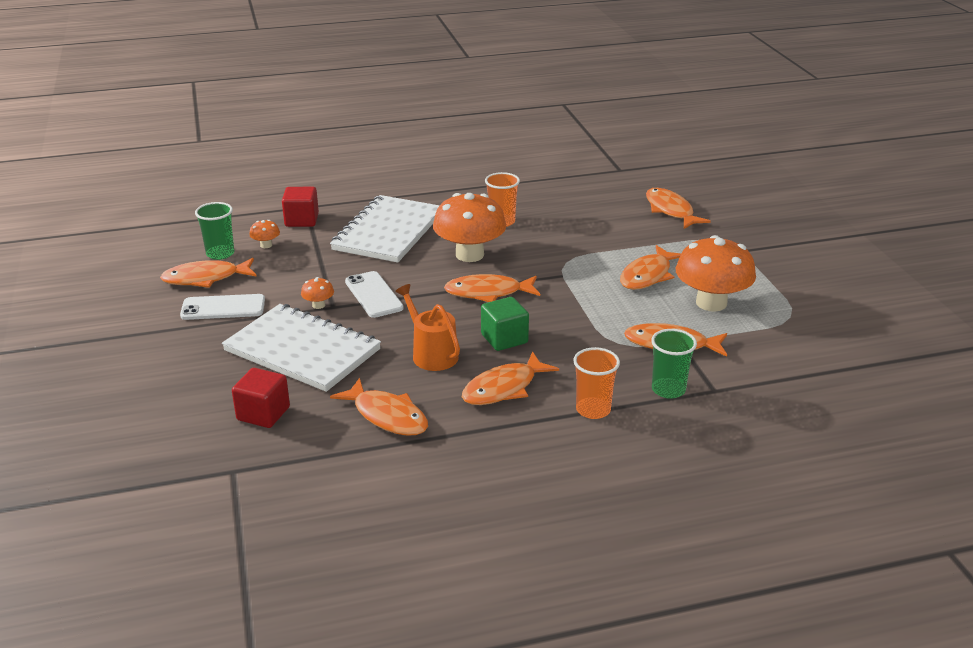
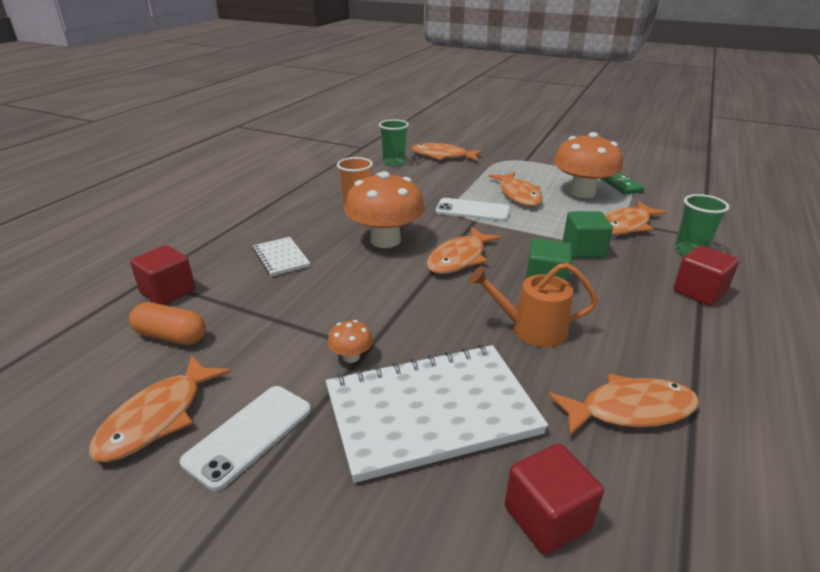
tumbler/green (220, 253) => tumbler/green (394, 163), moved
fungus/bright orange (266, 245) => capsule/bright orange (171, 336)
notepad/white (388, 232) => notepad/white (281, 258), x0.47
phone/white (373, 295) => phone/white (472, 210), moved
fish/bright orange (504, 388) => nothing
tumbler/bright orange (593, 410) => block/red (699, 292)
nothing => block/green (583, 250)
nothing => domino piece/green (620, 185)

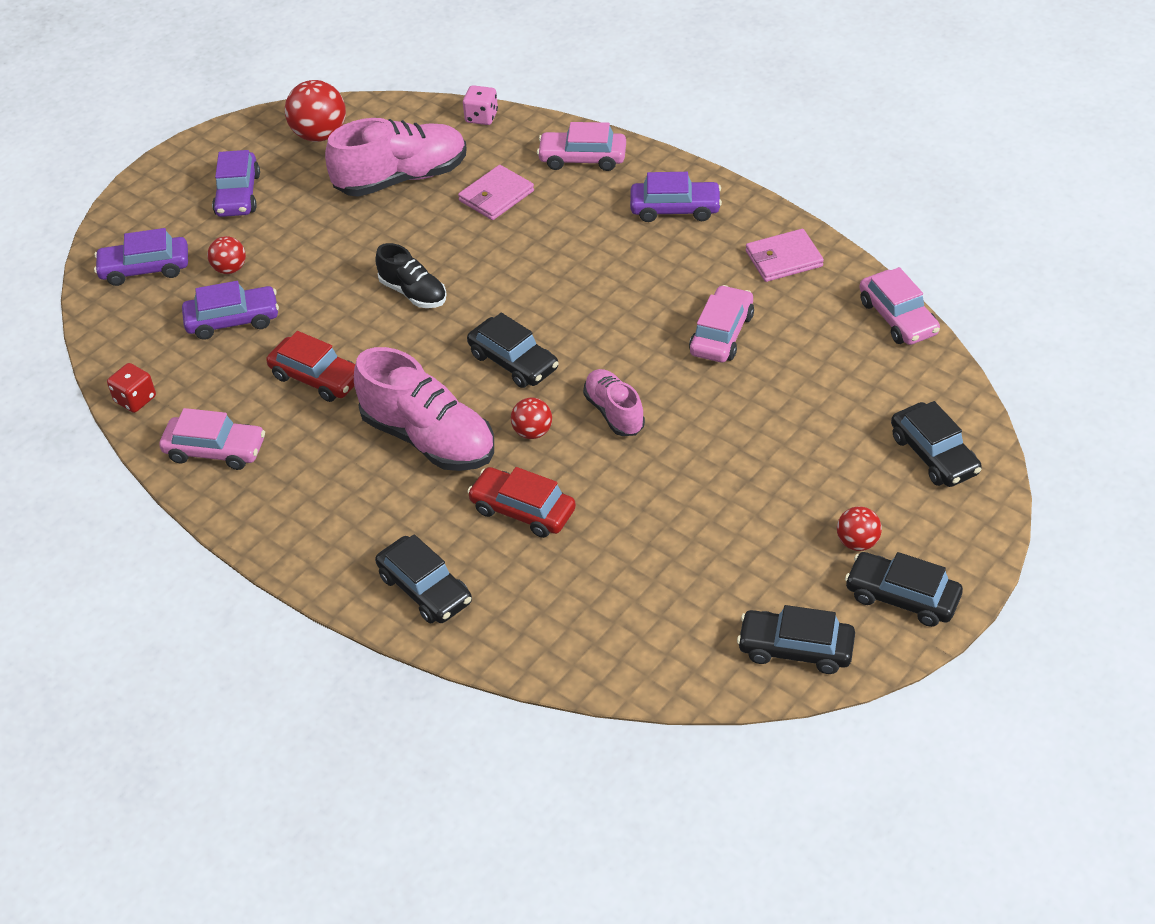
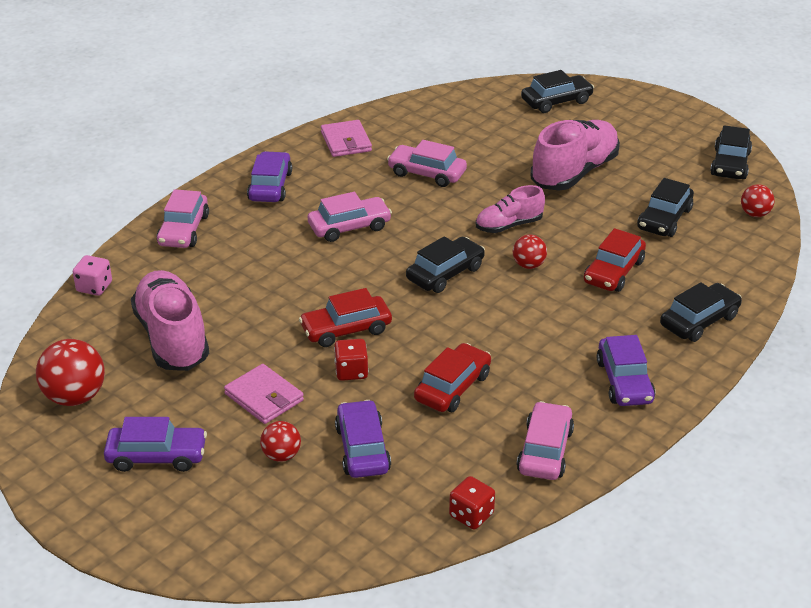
car/royal purple (145, 268) => car/royal purple (624, 381), moved
lace-up shoe/rosy (429, 439) => lace-up shoe/rosy (574, 172), moved
lace-up shoe/jet-black (413, 293) => car/red (346, 329)
card wallet/rosy (496, 196) => card wallet/rosy (264, 397), moved
play ball/red (857, 542) => play ball/red (755, 214), moved
car/jet-black (902, 597) => car/jet-black (664, 219), moved
car/rosy (897, 317) => car/rosy (349, 227), moved
nothing => dice/red (351, 371)

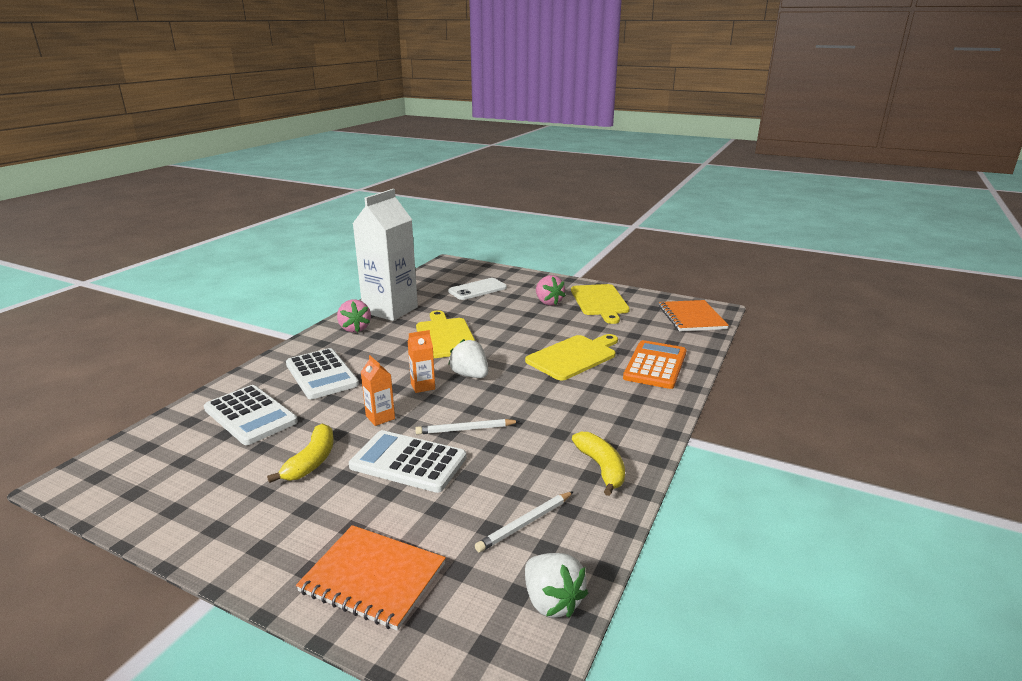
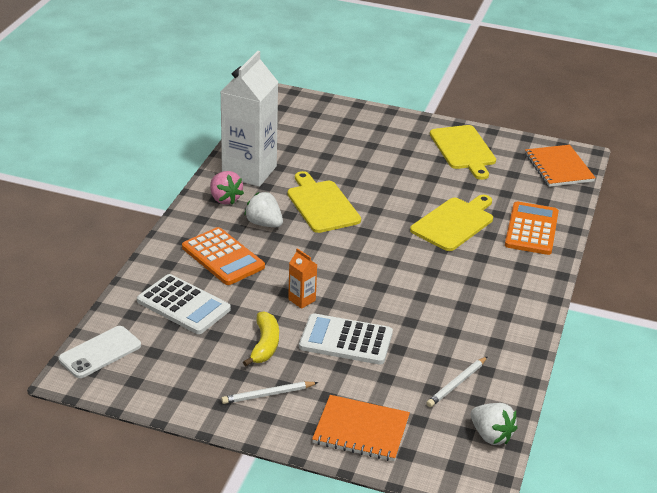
calculator/white (321, 374) => calculator/bright orange (223, 257)
milk carton/bright orange (423, 386) => nothing
wooden pencil/white (465, 429) => wooden pencil/white (268, 395), moved
phone/white (477, 289) => phone/white (100, 352), moved
berry/white (470, 375) => berry/white (264, 223), moved
berry/rosy (548, 302) => nothing
banana/bright yellow (601, 468) => nothing

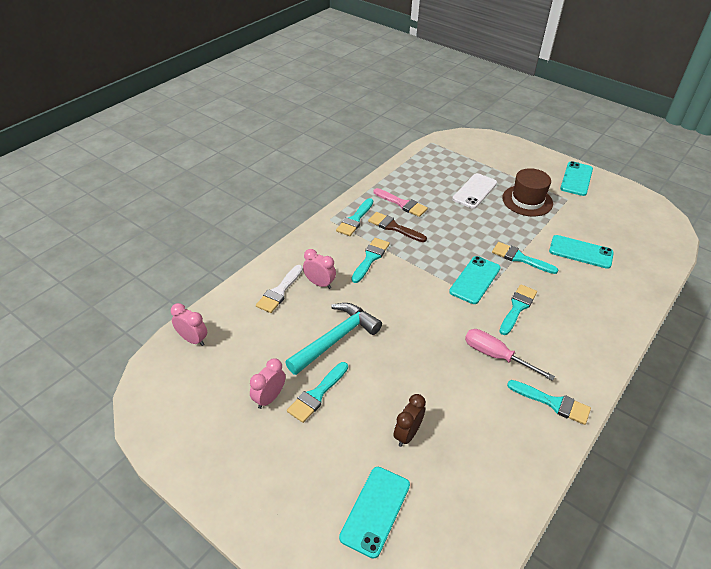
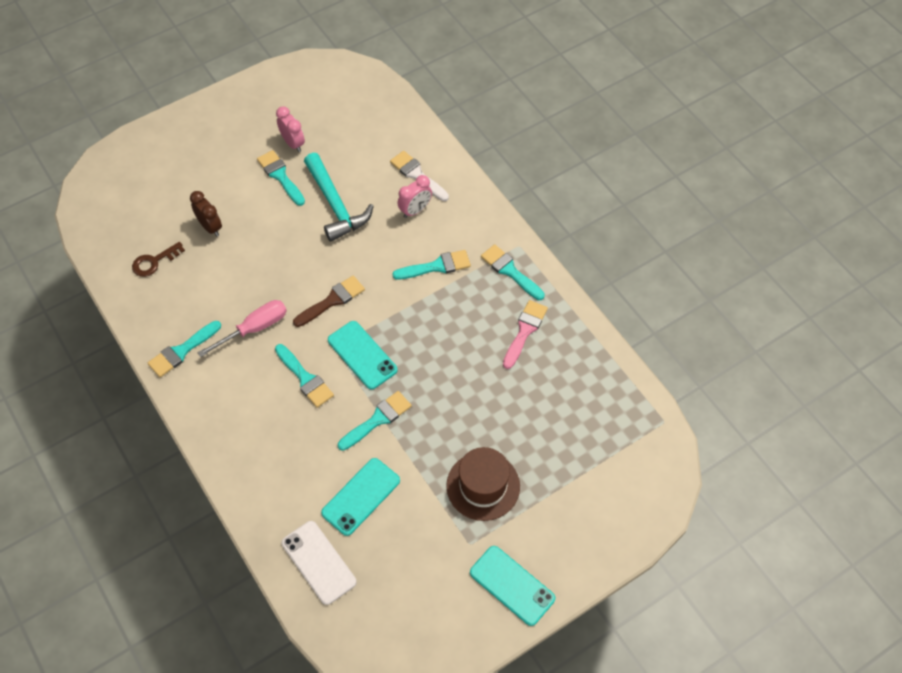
clock/rosy (193, 339) => nothing
phone/aqua (375, 510) => nothing
brush/aqua (370, 258) => brush/aqua (436, 266), 60 degrees counterclockwise
brush/dark brown (394, 227) => brush/dark brown (332, 300), moved
brush/rosy (402, 204) => brush/rosy (525, 331), 150 degrees clockwise
phone/white (474, 191) => phone/white (319, 562), moved
nothing => door key/dark brown (154, 262)

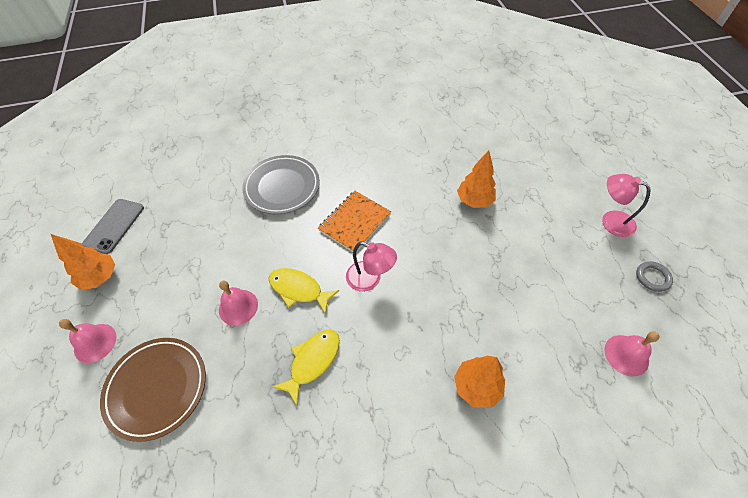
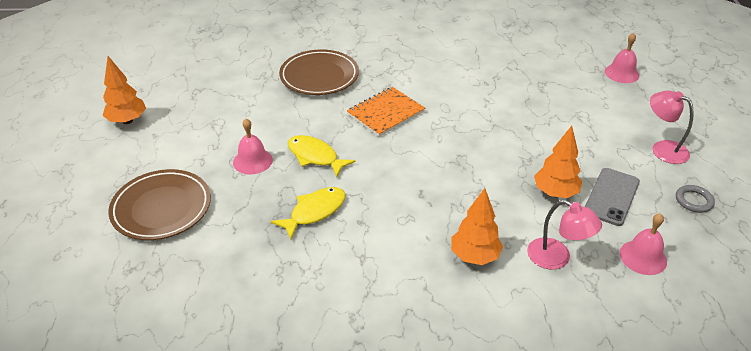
school bell/rosy (95, 343) => school bell/rosy (621, 73), moved
phone/ash-grey (114, 226) => phone/ash-grey (611, 196), moved
flat dish/ash-grey (282, 187) => flat dish/dark brown (319, 76)
lamp/rosy (370, 279) => lamp/rosy (557, 258), moved
tree/bright orange (474, 201) => tree/bright orange (555, 193), moved

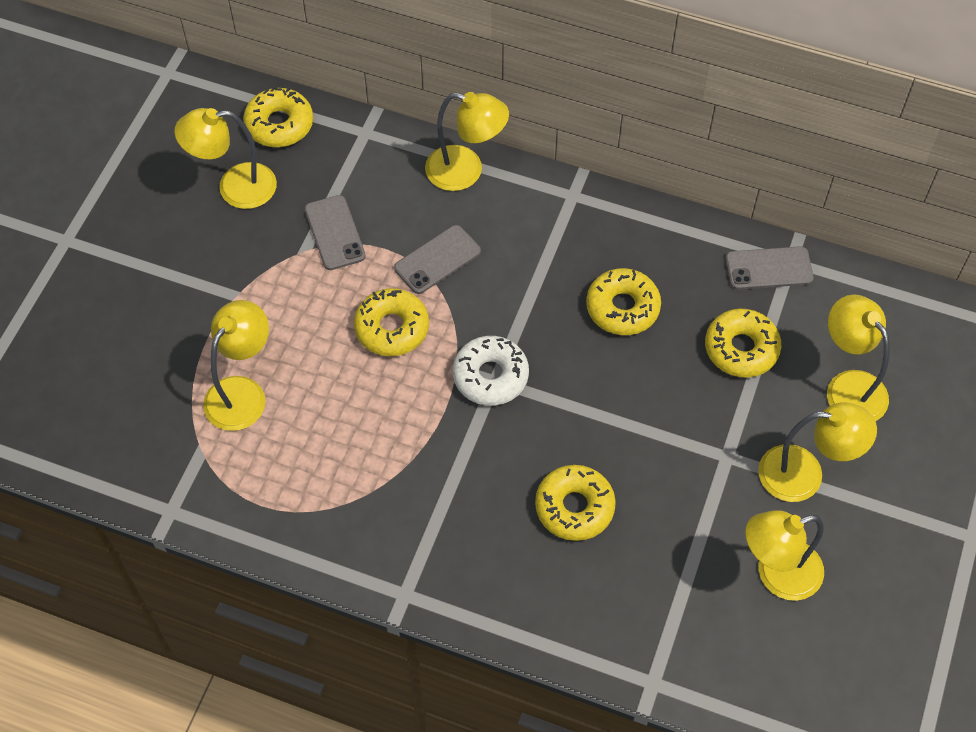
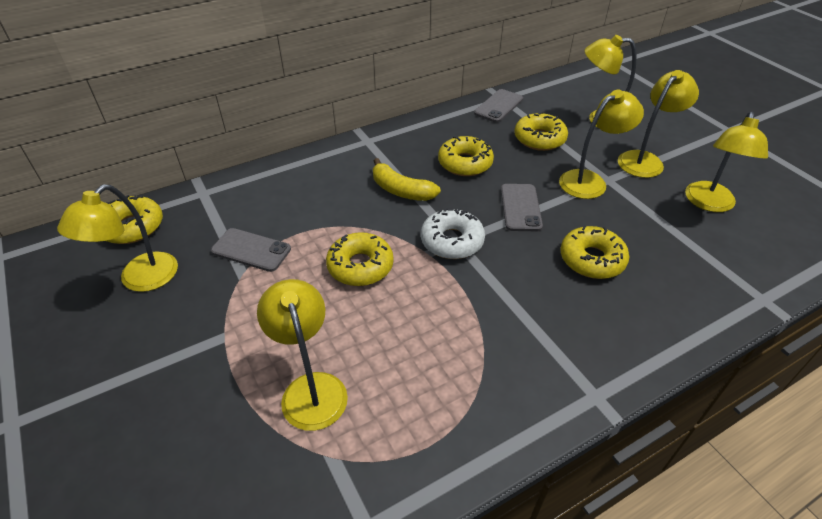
phone/ash-grey (437, 260) => phone/ash-grey (520, 207), moved
lamp/bright yellow (466, 171) => lamp/bright yellow (590, 181), moved
nothing => banana/bright yellow (401, 190)

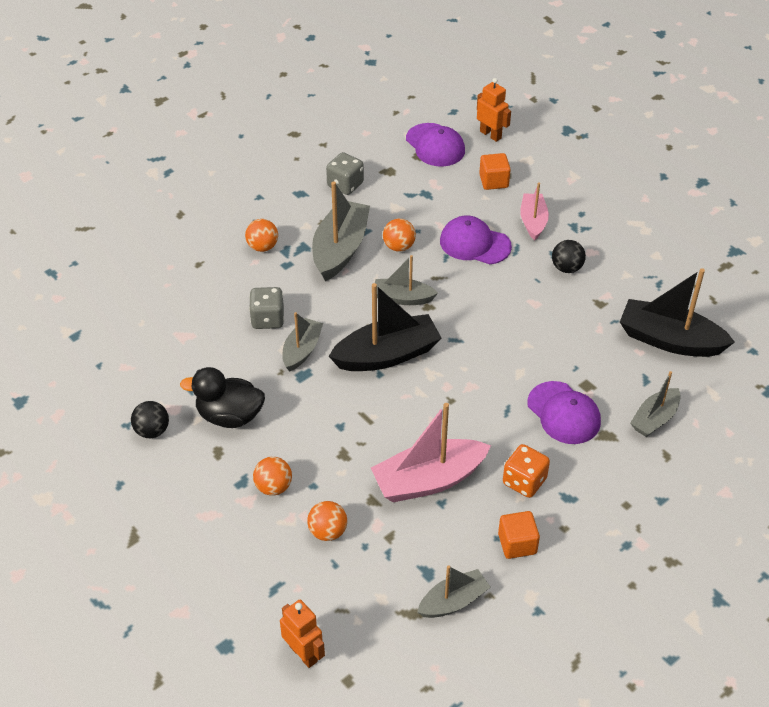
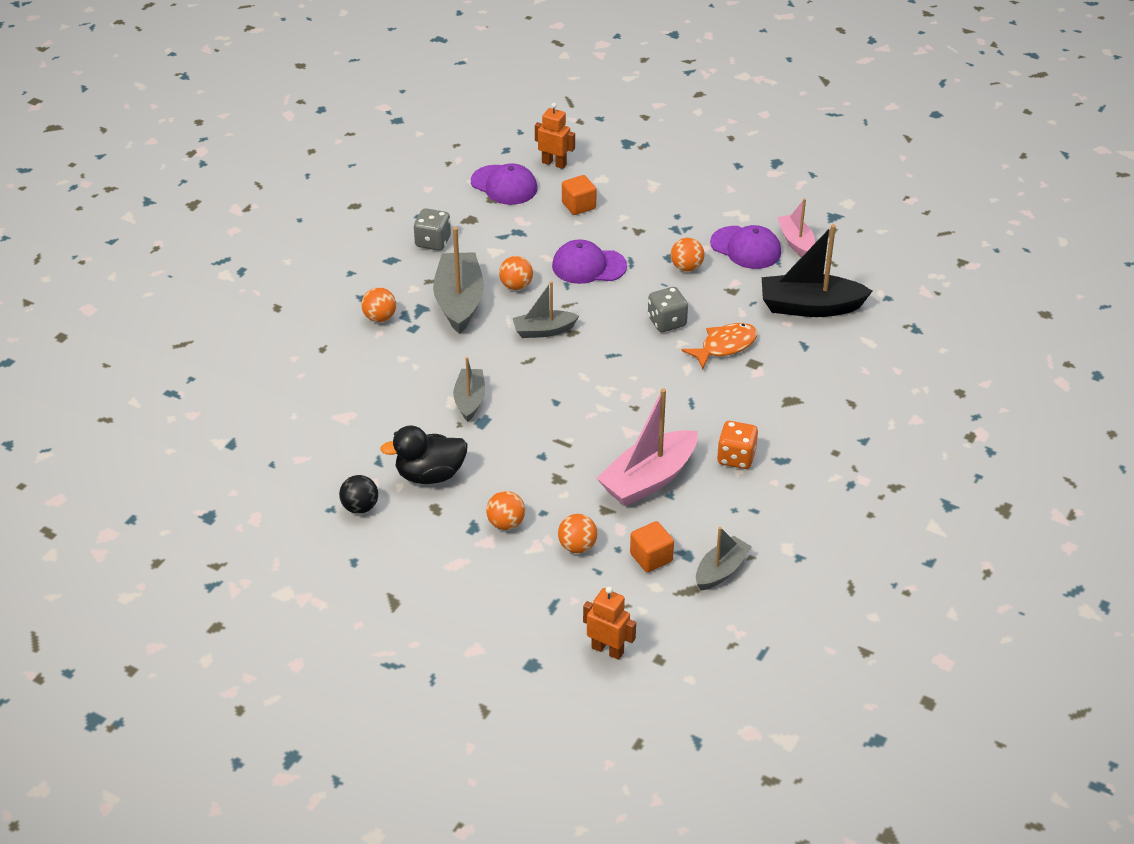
dice/ash-grey (267, 319) => dice/ash-grey (667, 322), moved
sailboat/jet-black (387, 355) => nothing
block/bright orange (517, 544) => block/bright orange (651, 558), moved
sailboat/rosy (533, 221) => sailboat/rosy (796, 242), moved
baseball cap/royal purple (563, 413) => baseball cap/royal purple (746, 248), moved
play ball/jet-black (566, 268) => play ball/bright orange (686, 267)
sailboat/ash-grey (654, 419) => nothing
nothing => fish/bright orange (725, 346)

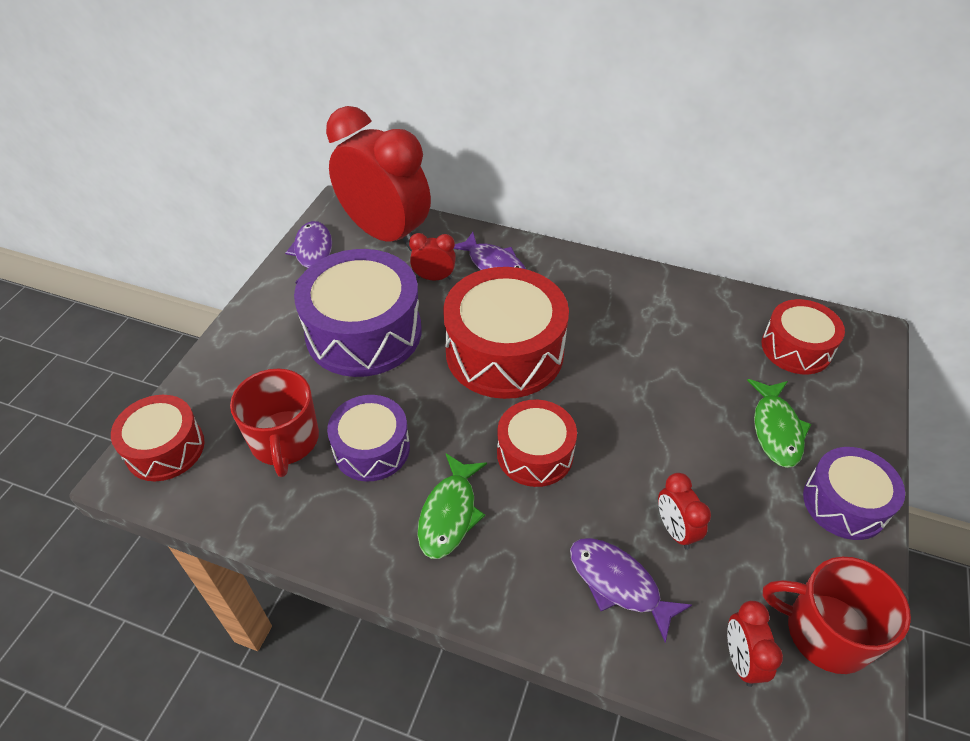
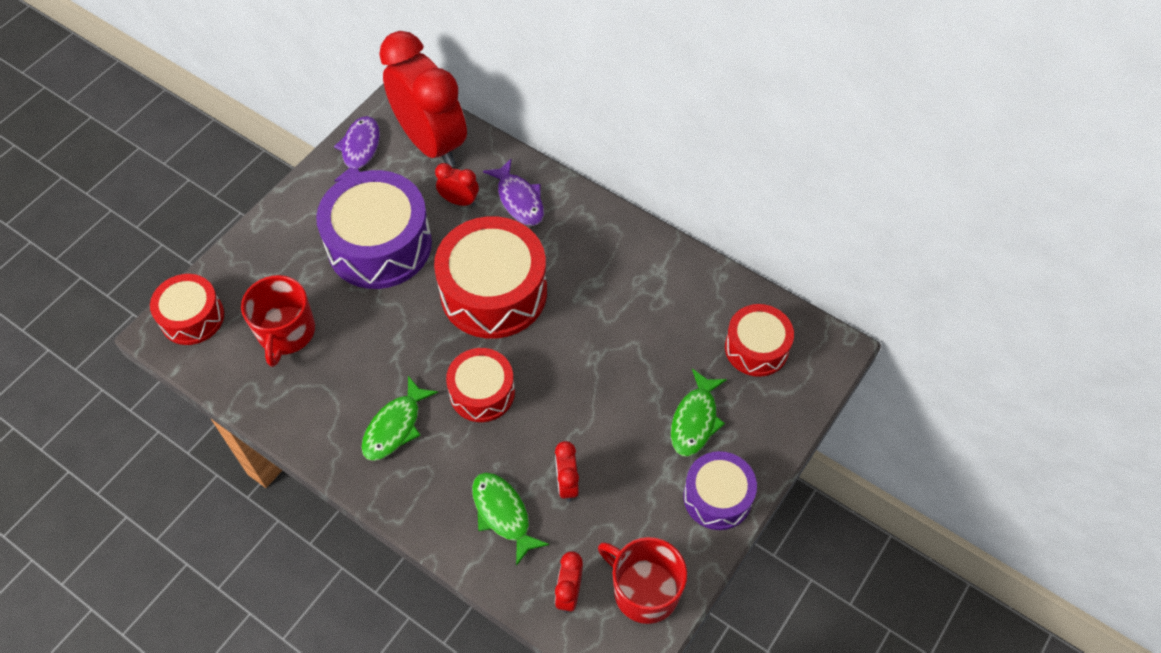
snare drum/royal purple (371, 448) => nothing
fish/royal purple (618, 583) => fish/green (503, 514)

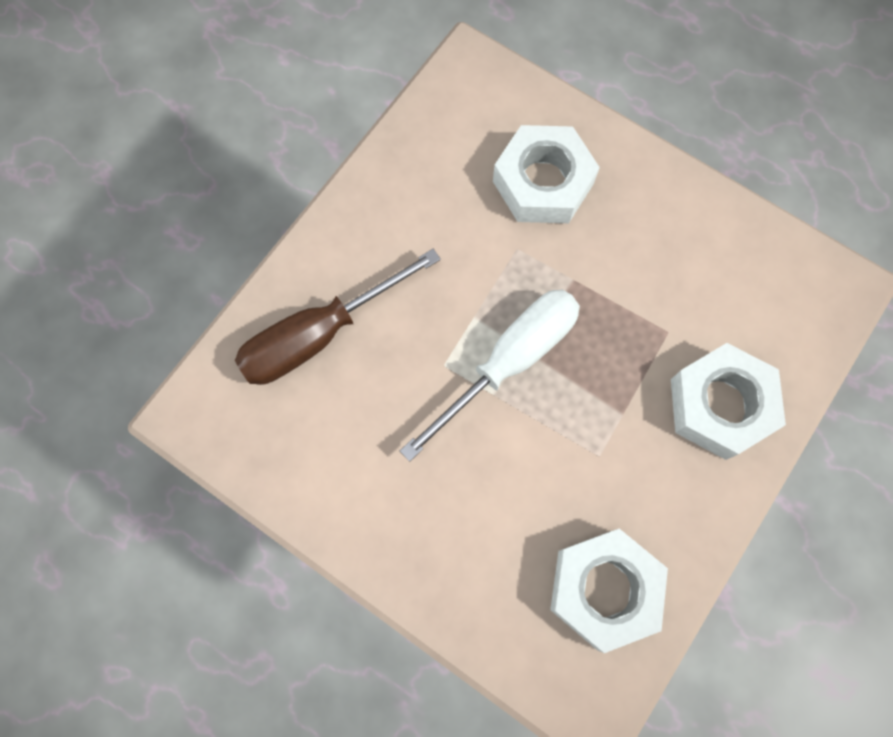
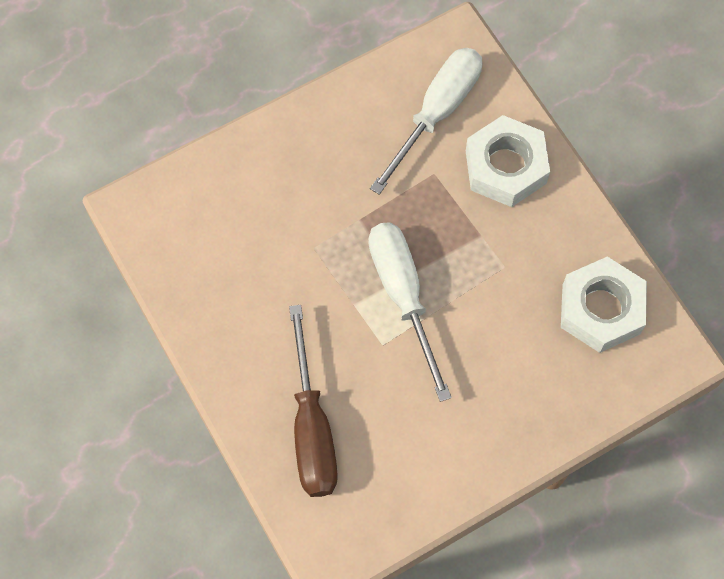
nut/white (543, 182) => nothing
nothing => flat screwdriver/white (436, 113)

